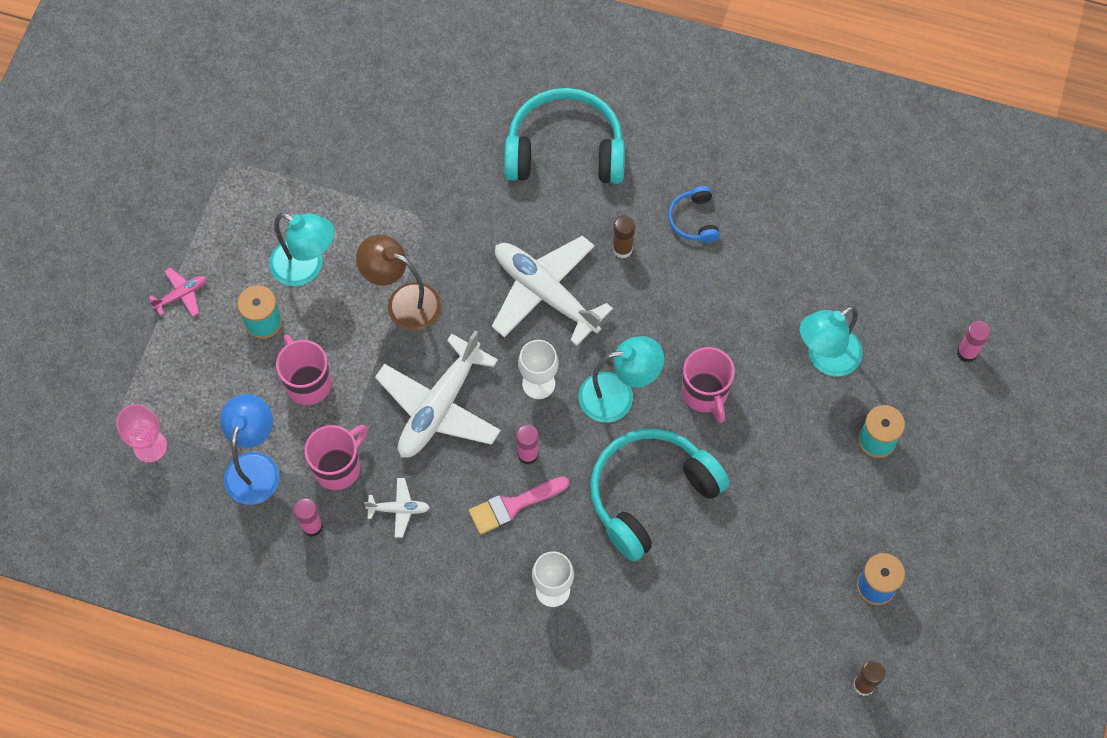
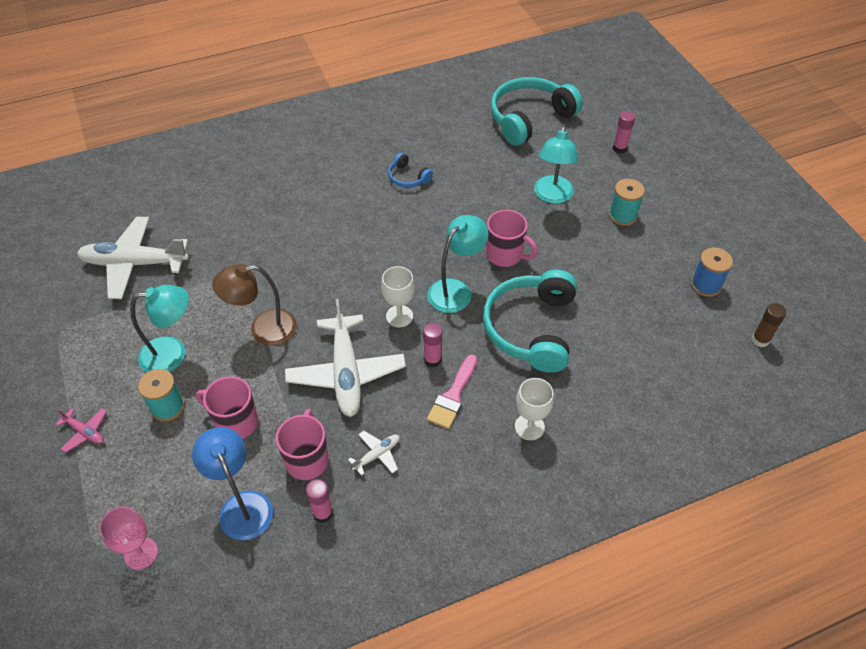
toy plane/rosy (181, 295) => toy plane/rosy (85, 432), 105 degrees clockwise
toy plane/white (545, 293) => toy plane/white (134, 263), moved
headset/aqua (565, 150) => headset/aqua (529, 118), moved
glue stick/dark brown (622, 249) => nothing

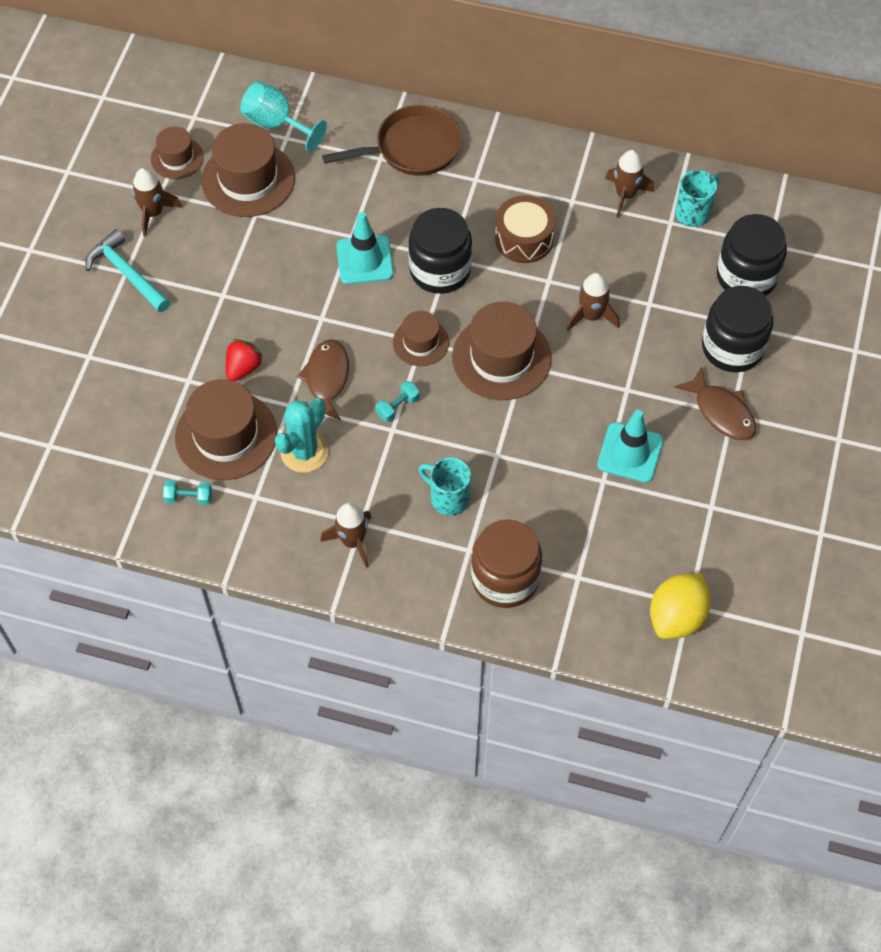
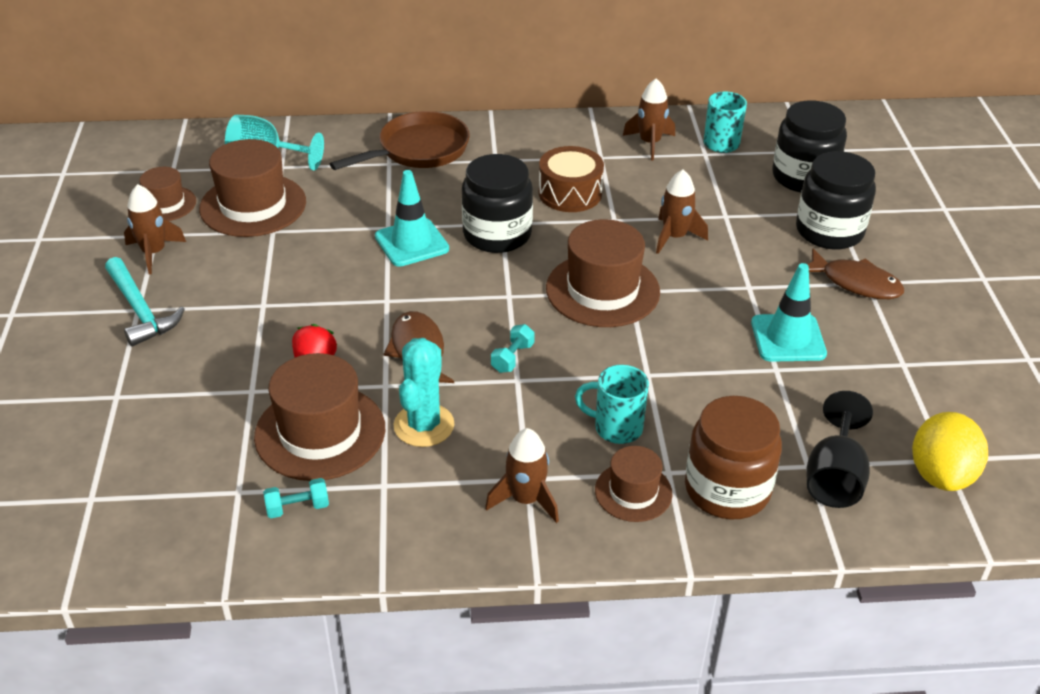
carpenter's hammer/aqua (127, 274) => carpenter's hammer/aqua (140, 310), 150 degrees counterclockwise
hat/dark brown (420, 342) => hat/dark brown (633, 492), moved
nothing => wine glass/jet-black (834, 477)

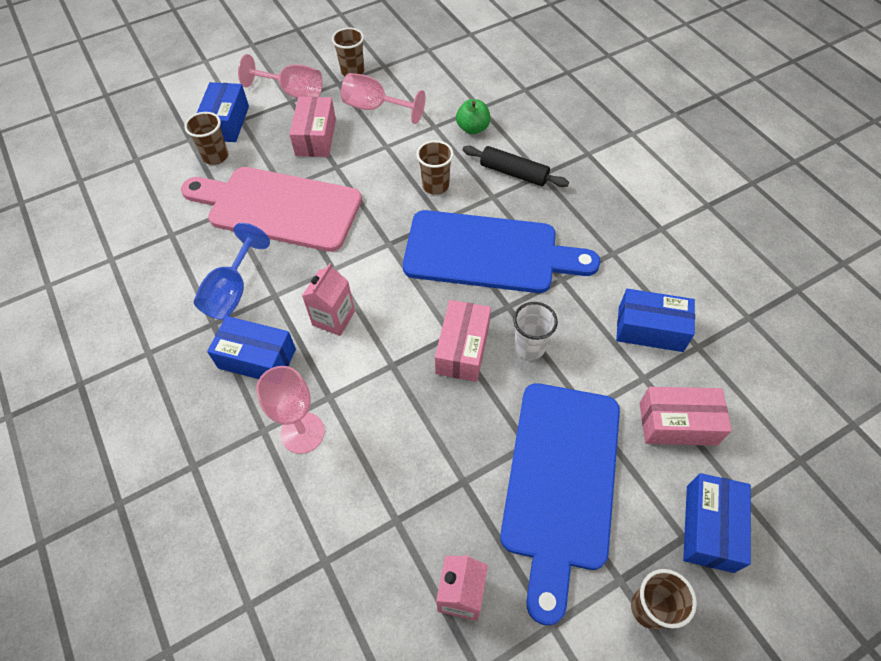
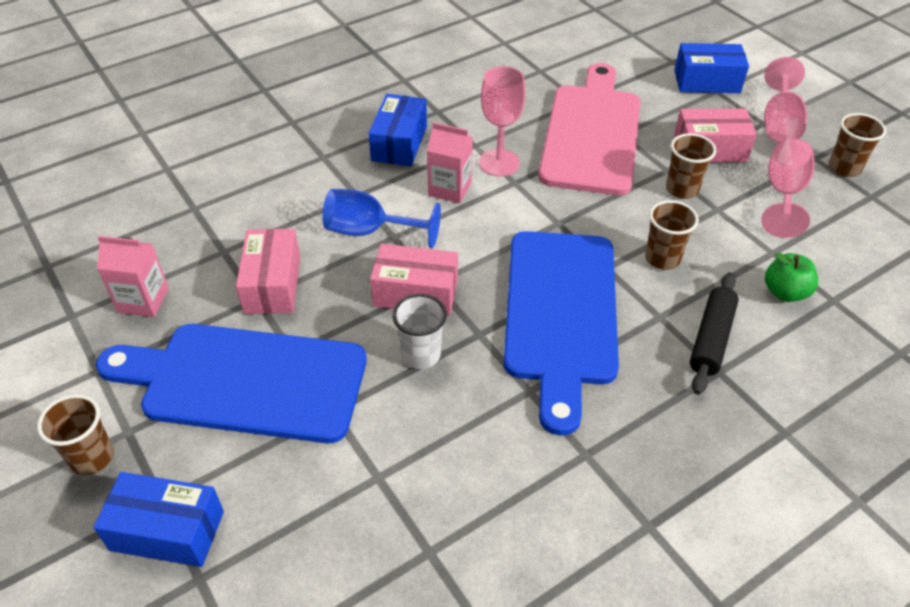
tumbler/dark brown (215, 156) => tumbler/dark brown (682, 189), moved
wine glass/blue (232, 291) => wine glass/blue (369, 231), moved
wine glass/rosy (302, 432) => wine glass/rosy (499, 163), moved
parcel/blue (650, 329) => nothing
parcel/rosy (677, 423) => parcel/rosy (272, 284), moved

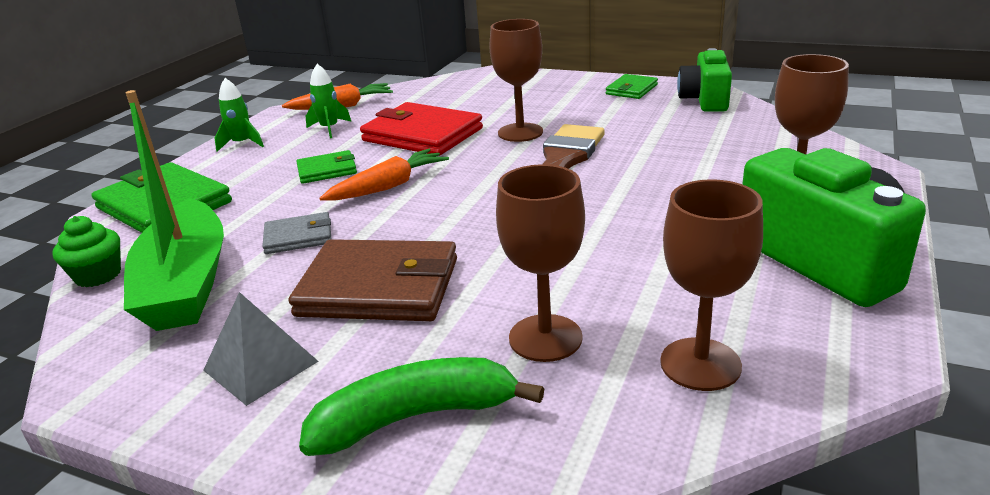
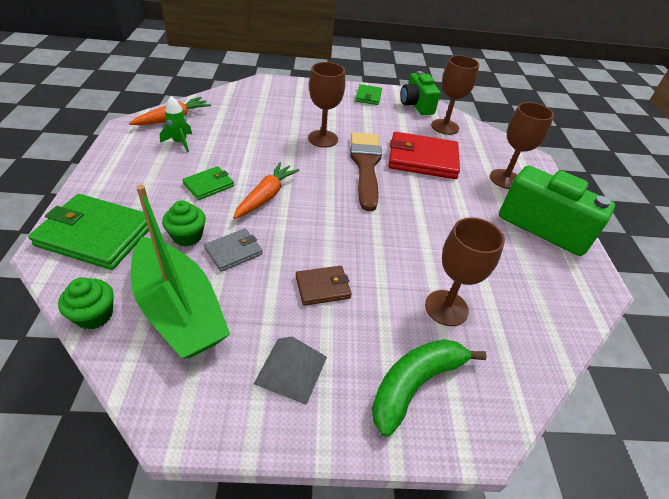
toy rocket/green (242, 144) => nothing
card wallet/dark brown (379, 287) => card wallet/dark brown (323, 287), x0.52
card wallet/red (422, 135) => card wallet/red (422, 159), moved
wine glass/dark brown (700, 364) => wine glass/dark brown (445, 127), moved
nothing => fairy cake/green (187, 236)

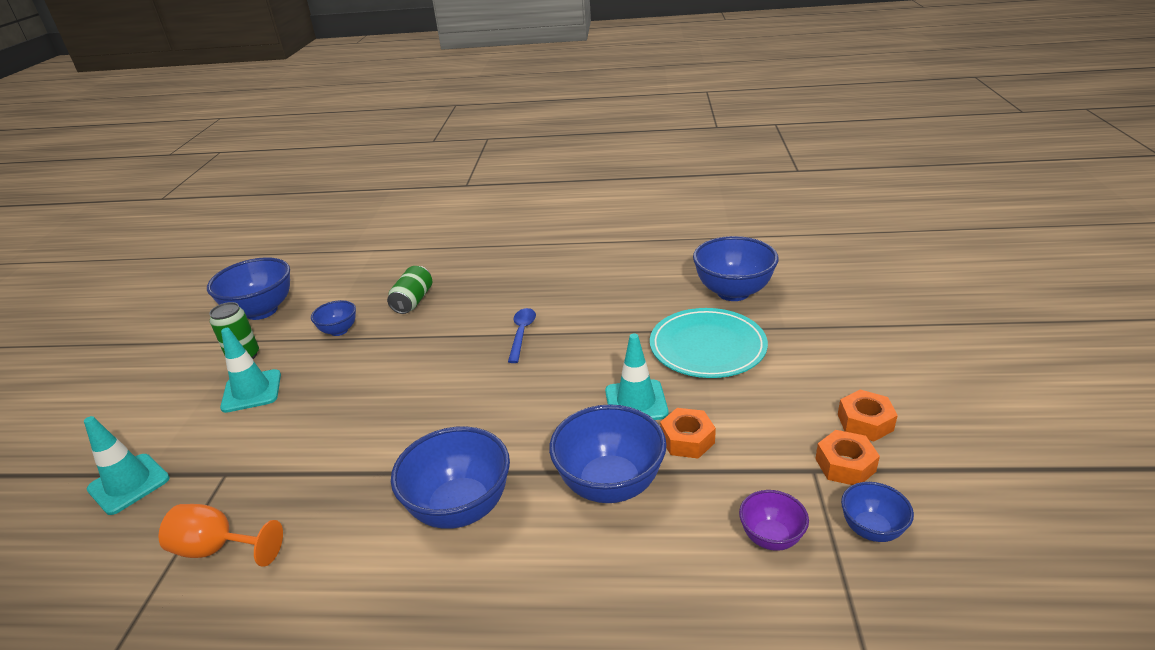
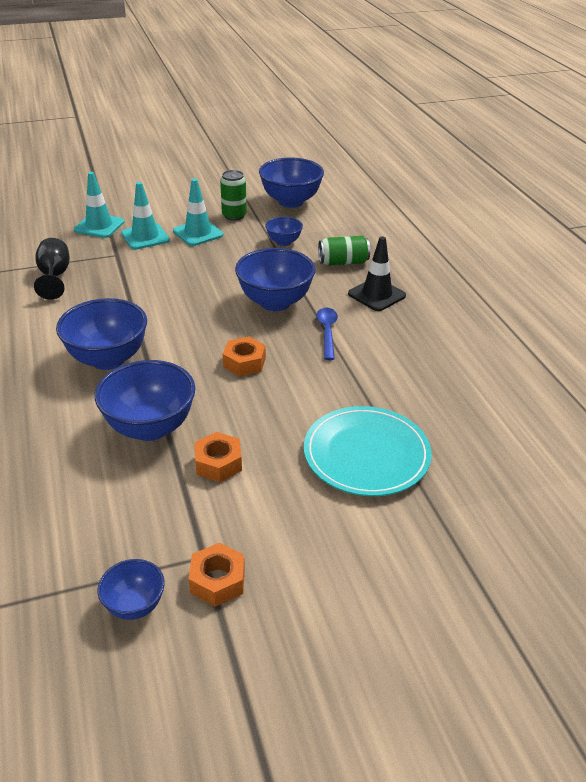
wine glass/bright orange (218, 549) => wine glass/jet-black (54, 276)
teaspoon/blue (522, 333) => teaspoon/blue (327, 332), 75 degrees counterclockwise
road cone/aqua (636, 402) => road cone/aqua (145, 237), moved
deep dish/blue (733, 292) => deep dish/blue (275, 302), moved
deep dish/royal purple (771, 537) => nothing
nut/bright orange (865, 422) => nut/bright orange (244, 362), moved
nothing => road cone/jet-black (376, 295)

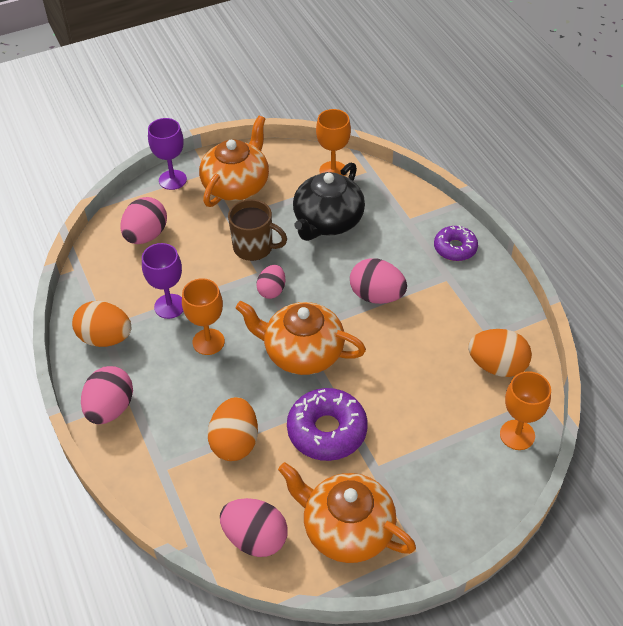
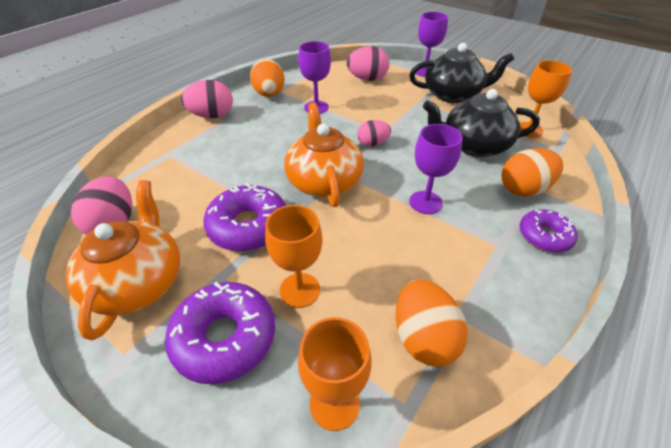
wine glass/bright orange (208, 342) => wine glass/bright orange (300, 290), moved
china teapot/bright orange (236, 185) => china teapot/jet-black (453, 95)
egg shape/bright orange (235, 442) => egg shape/bright orange (523, 189), moved
tea mug/dark brown (254, 247) => nothing
egg shape/rosy (376, 296) => wine glass/royal purple (425, 202)
nothing => donut/royal purple (225, 337)

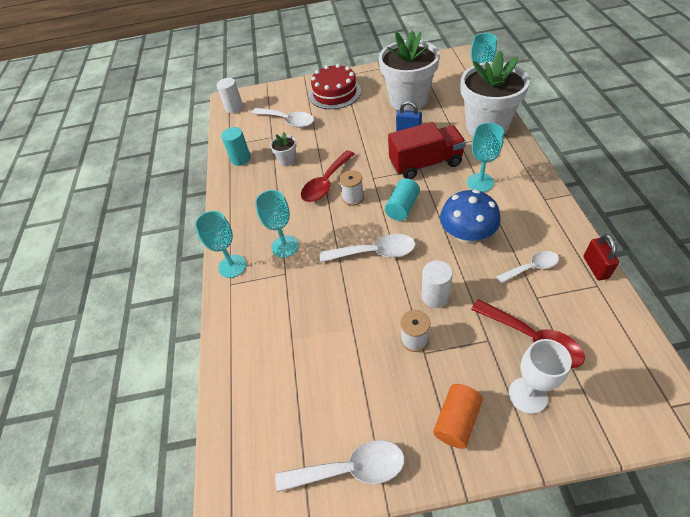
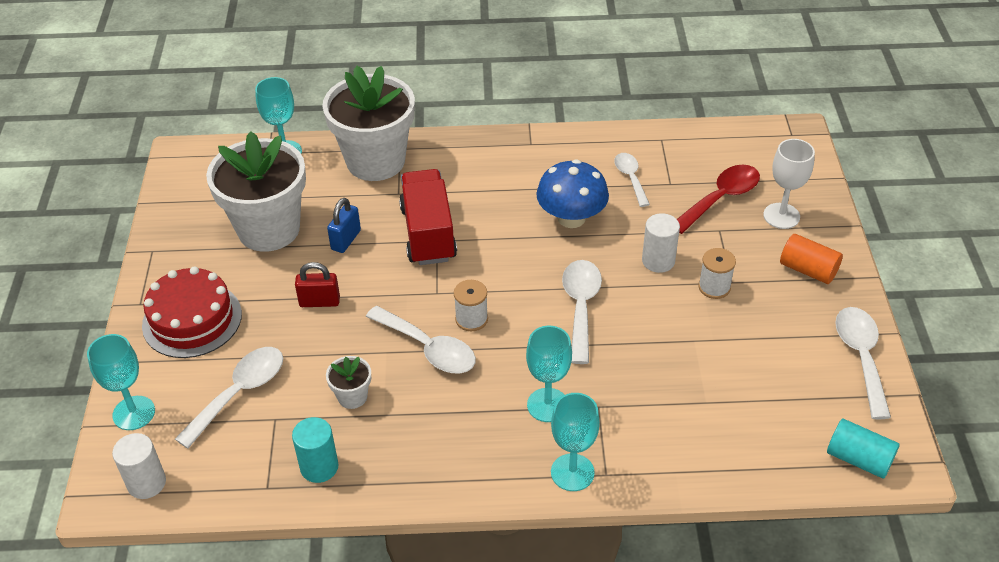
teaspoon/red (326, 183) => teaspoon/white (429, 348)
cylinder shape/aqua (402, 207) => cylinder shape/aqua (858, 459), moved
wine glass/aqua (480, 182) => wine glass/aqua (134, 413), moved
padlock/red (595, 267) => padlock/red (319, 302), moved

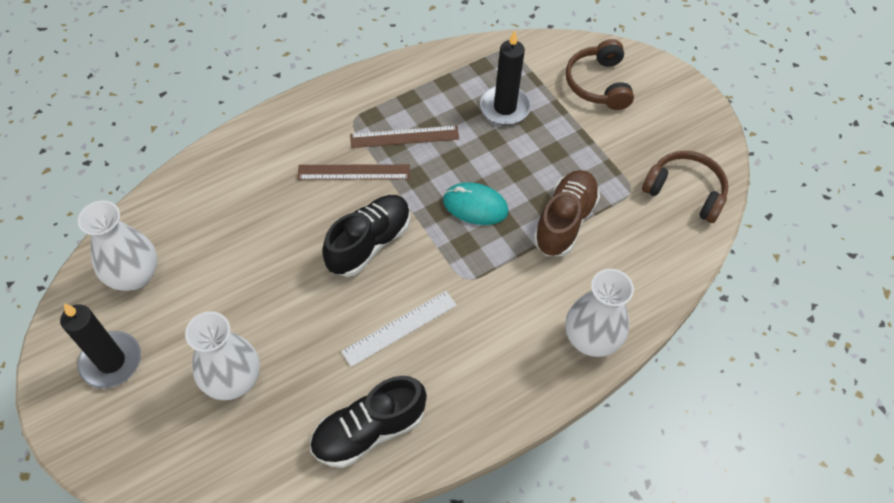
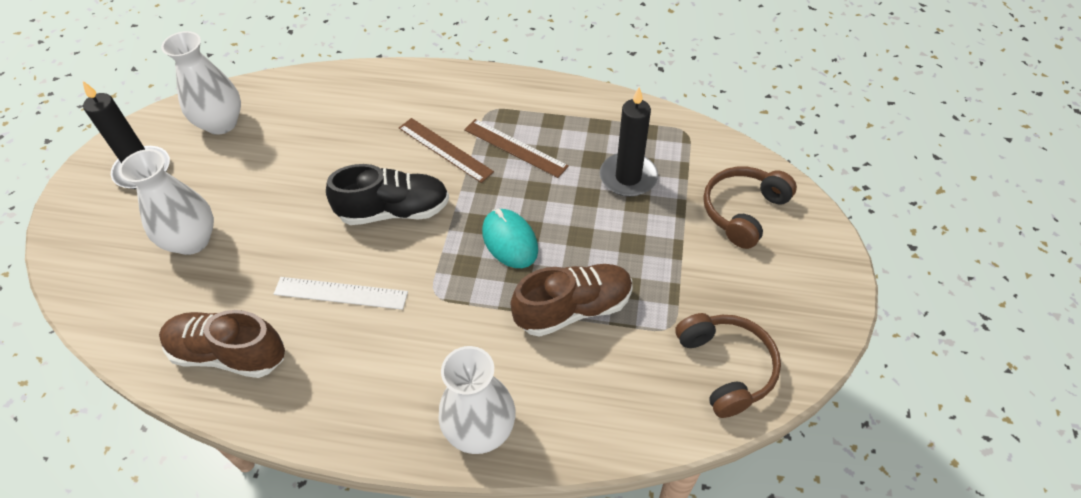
lace-up shoe/jet-black (369, 430) => lace-up shoe/dark brown (229, 354)

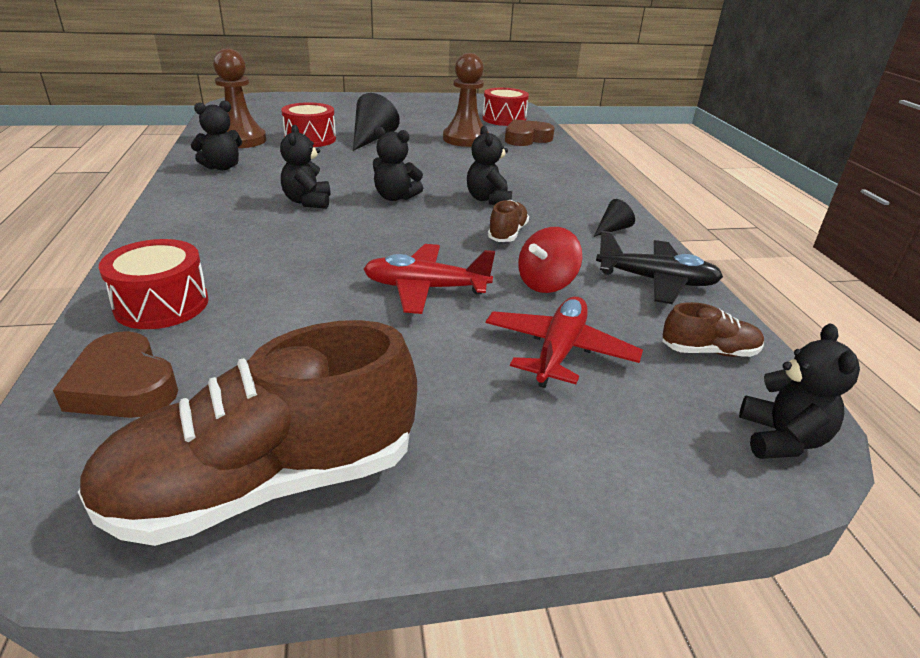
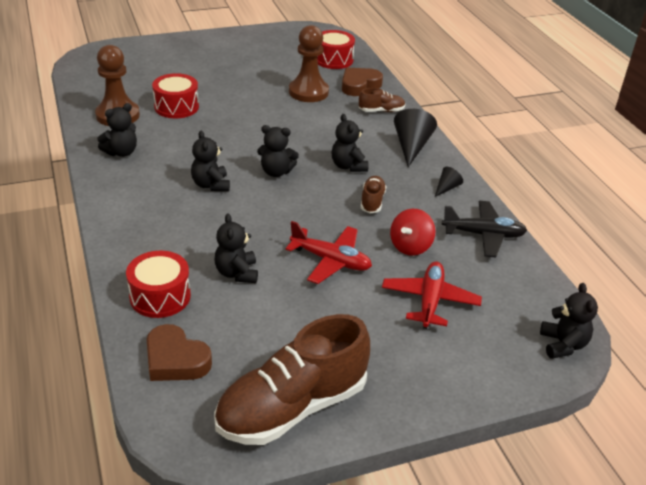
cone/jet-black (372, 139) => cone/jet-black (411, 146), moved
toy plane/red (425, 288) => toy plane/red (330, 261), 150 degrees counterclockwise
lace-up shoe/dark brown (708, 351) => lace-up shoe/dark brown (381, 111), moved
nothing => stuffed bear/jet-black (237, 273)

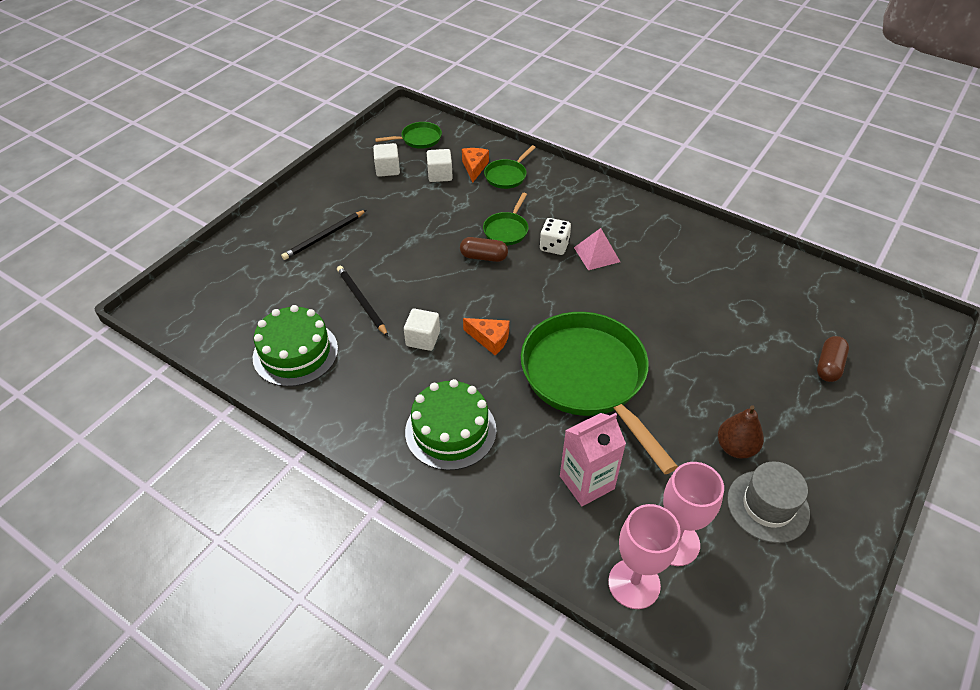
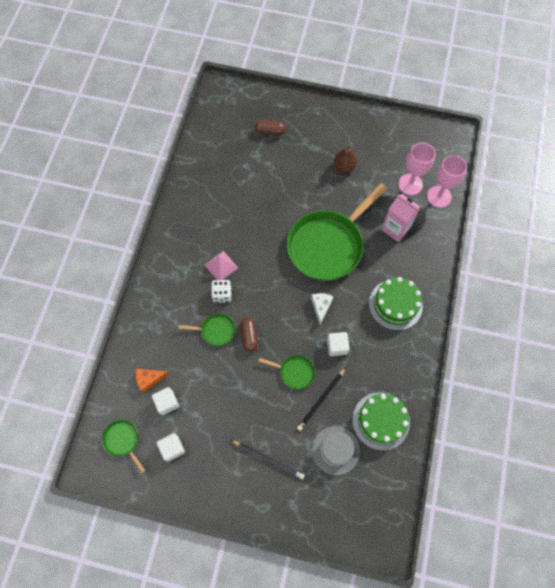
cheese/bright orange (490, 339) => cheese/white (321, 307)
pan/green (507, 175) => pan/green (294, 372), moved
hat/ash-grey (768, 506) => hat/ash-grey (335, 450), moved

